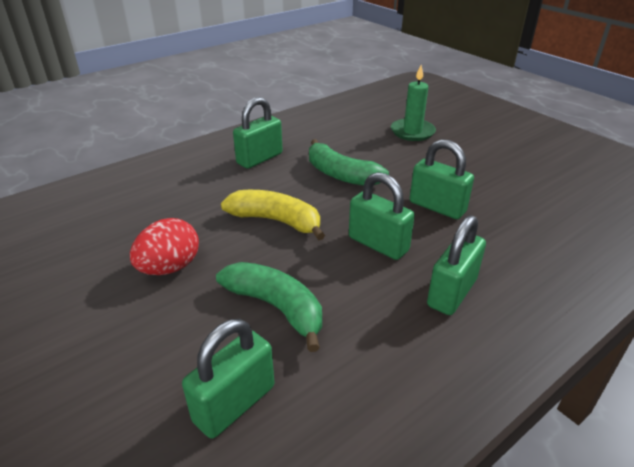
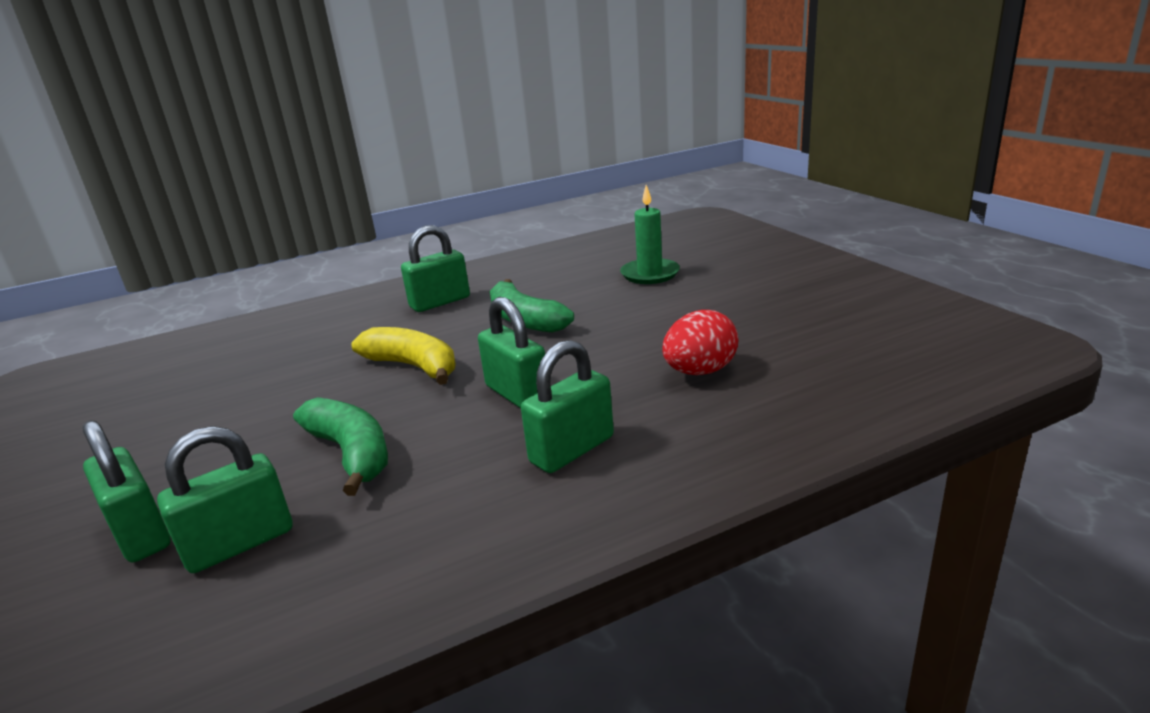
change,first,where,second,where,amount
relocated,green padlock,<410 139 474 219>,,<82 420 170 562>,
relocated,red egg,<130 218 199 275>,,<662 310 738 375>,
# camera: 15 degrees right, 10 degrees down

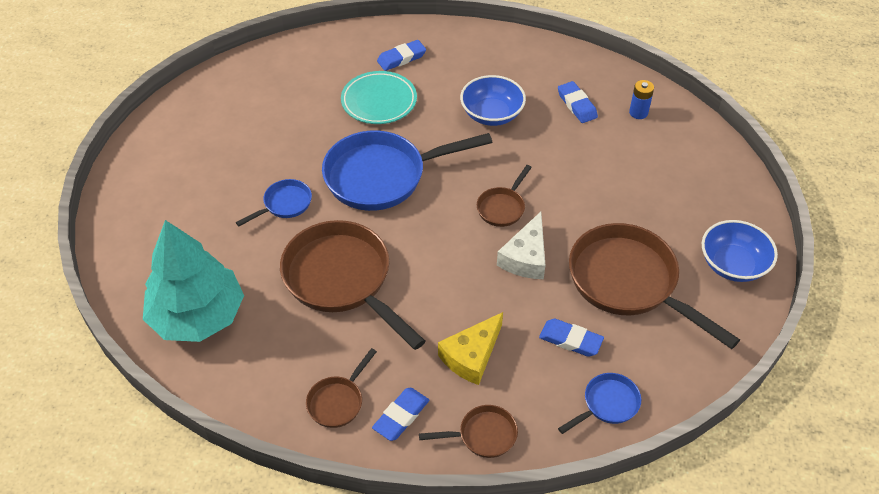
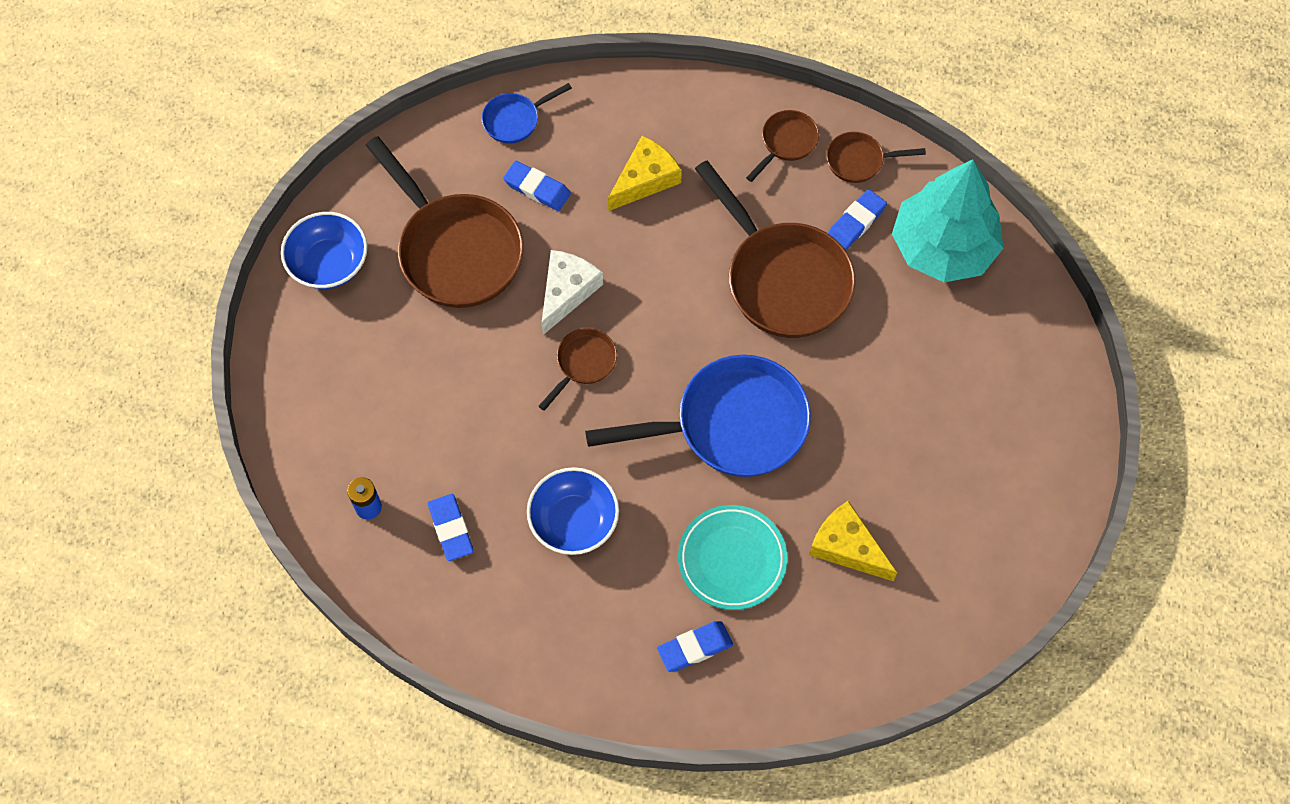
change,first,where,second,where,amount
appeared,,,yellow cheese,<809 501 897 581>,
relocated,brown pan,<419 405 518 458>,,<827 132 926 183>,
relocated,blue eraser,<372 388 429 441>,,<828 189 887 250>,
missing,blue pan,<236 179 312 226>,,,
# camera: 175 degrees left, 15 degrees up

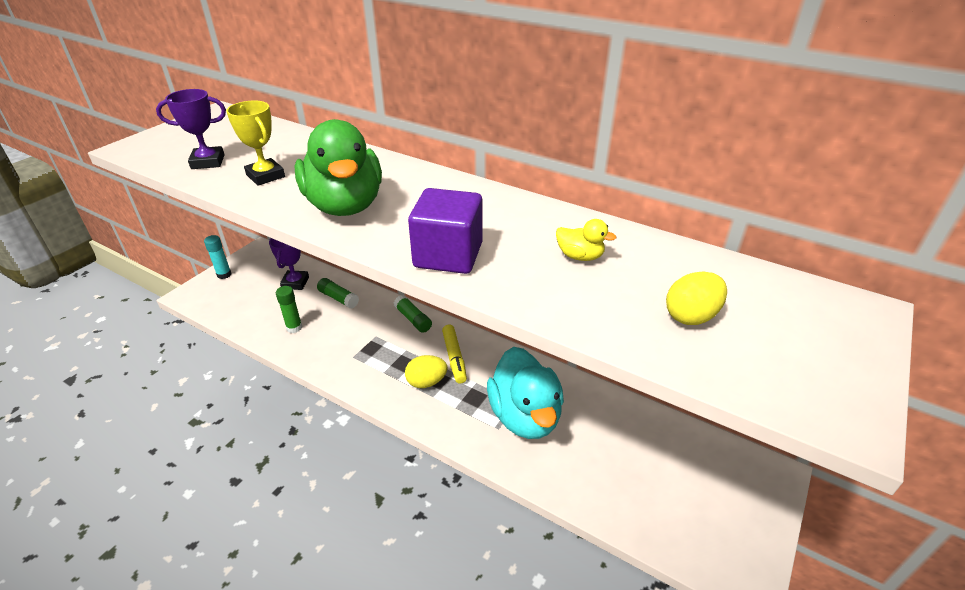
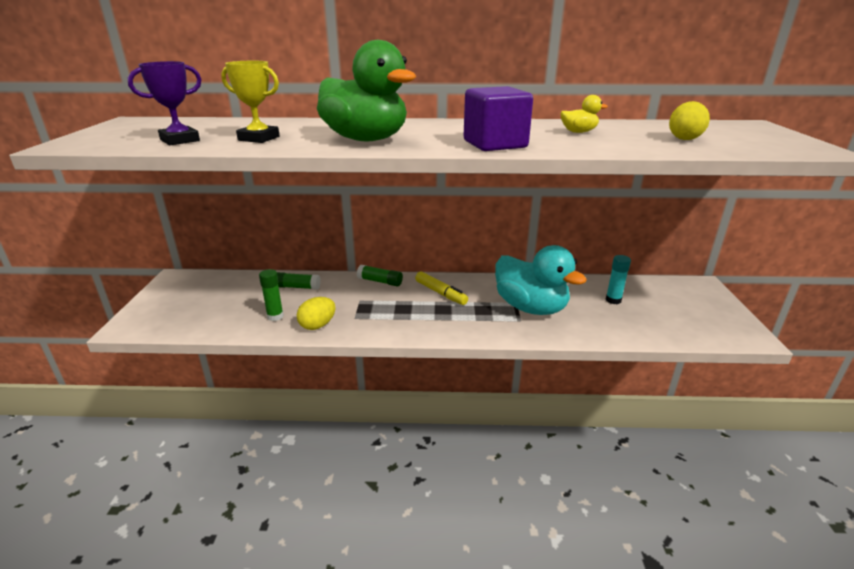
change,first,where,second,where,amount
relocated,yellow egg,<405 355 447 388>,,<297 297 336 330>,
relocated,turquoise glue stick,<204 235 231 279>,,<606 255 631 304>,
missing,purple trophy,<269 238 309 290>,,,
# camera: 30 degrees left, 10 degrees down

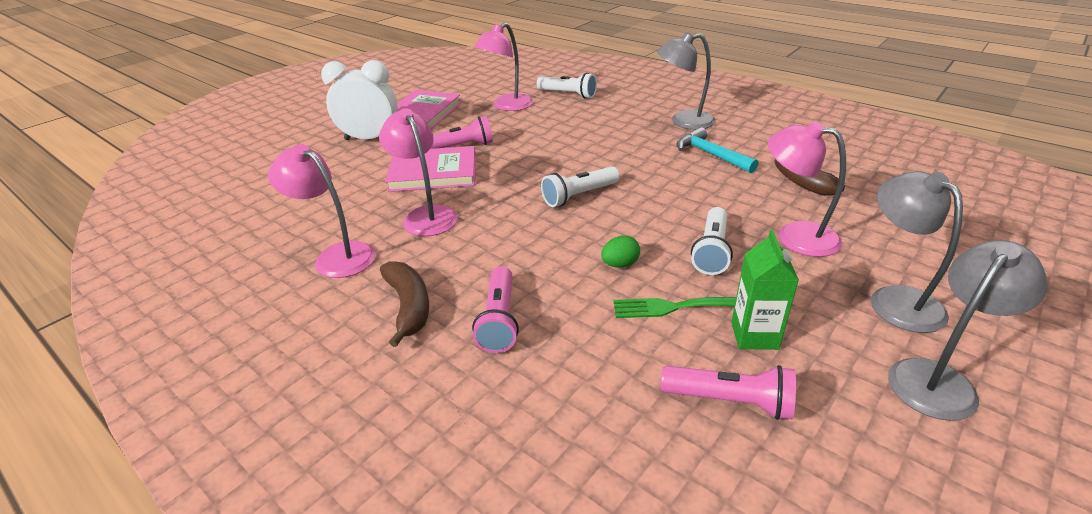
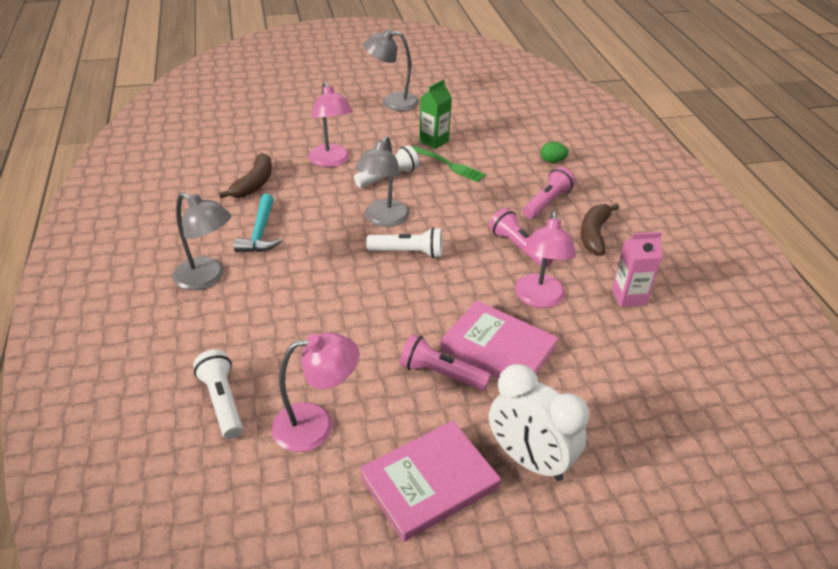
change,first,where,second,where,amount
relocated,grey lamp,<871 171 963 333>,,<355 136 410 227>,
relocated,pink flashlight,<661 365 796 420>,,<489 208 553 268>,
relocated,green egg,<601 236 640 268>,,<540 142 569 163>,
exchanged,pink lamp,<268 144 376 278>,pink carton,<612 232 662 307>,
# camera: 145 degrees left, 5 degrees up

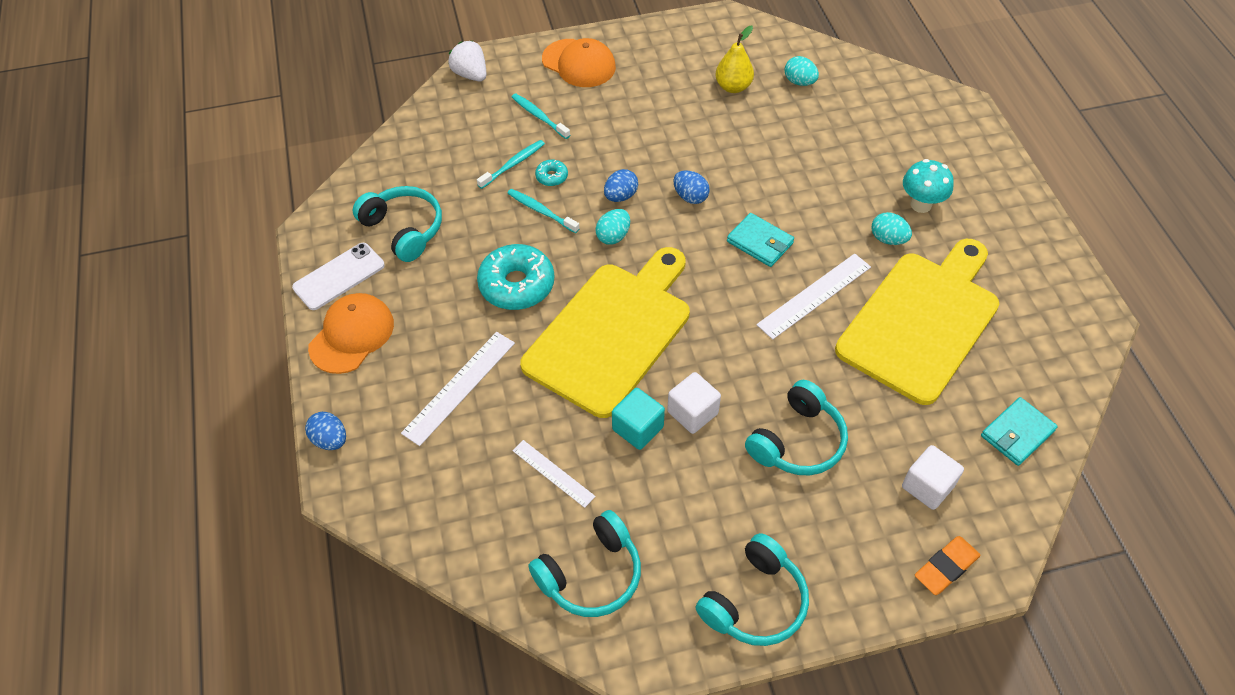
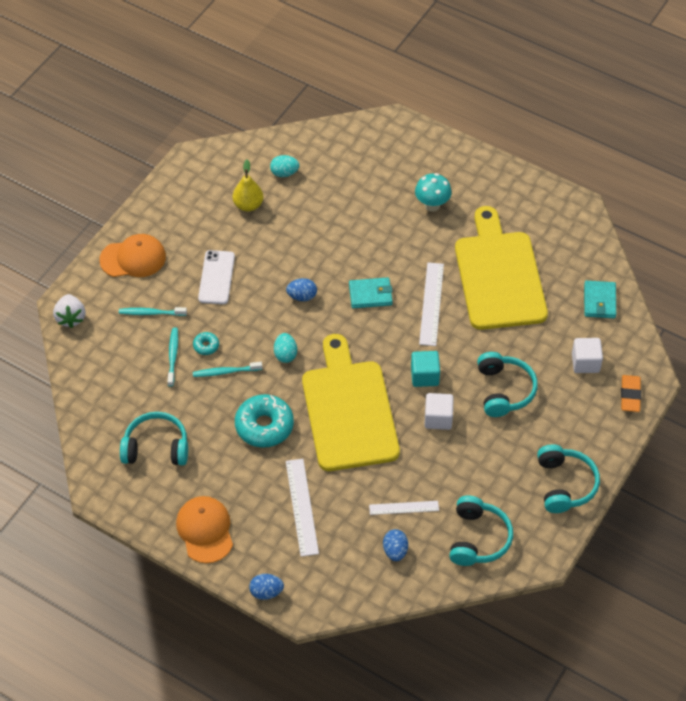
change,first,where,second,where,amount
spun,white strawberry,<448 40 486 81>,,<53 294 85 328>,105 degrees counterclockwise
relocated,white phone,<292 243 385 310>,,<198 250 235 304>,
relocated,blue egg,<604 169 638 202>,,<383 529 408 561>,
relocated,turquoise cube,<612 388 665 450>,,<411 351 440 387>,
missing,turquoise egg,<872 212 912 245>,,,
# camera: 45 degrees left, 0 degrees up

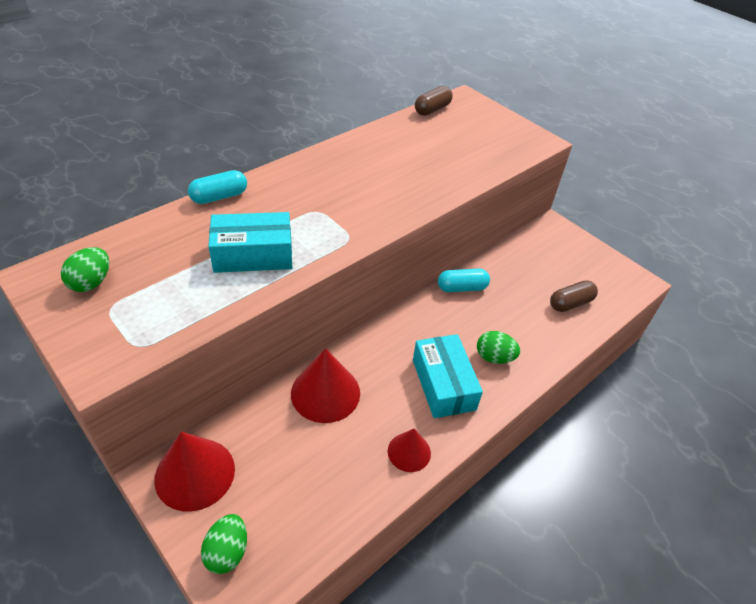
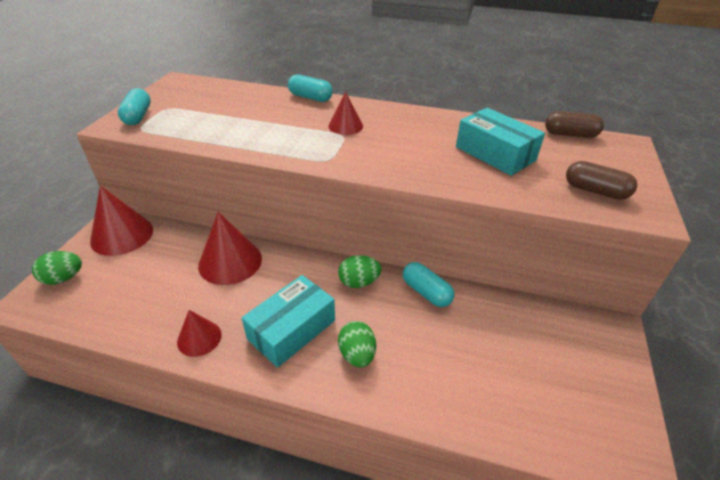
change,first,where,second,where,amount
appeared,,,turquoise capsule,<118 88 151 125>,
appeared,,,red cone,<329 92 363 135>,
relocated,green egg,<61 247 109 292>,,<338 255 381 288>,
relocated,turquoise box,<208 212 292 273>,,<456 108 545 176>,
relocated,brown capsule,<550 280 598 312>,,<566 161 637 200>,
# camera: 60 degrees right, 5 degrees down

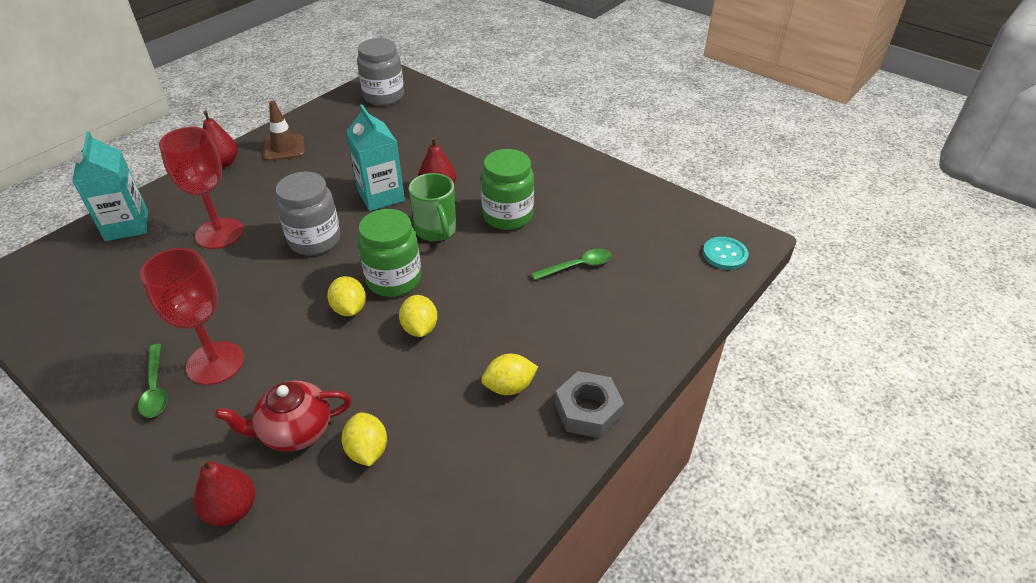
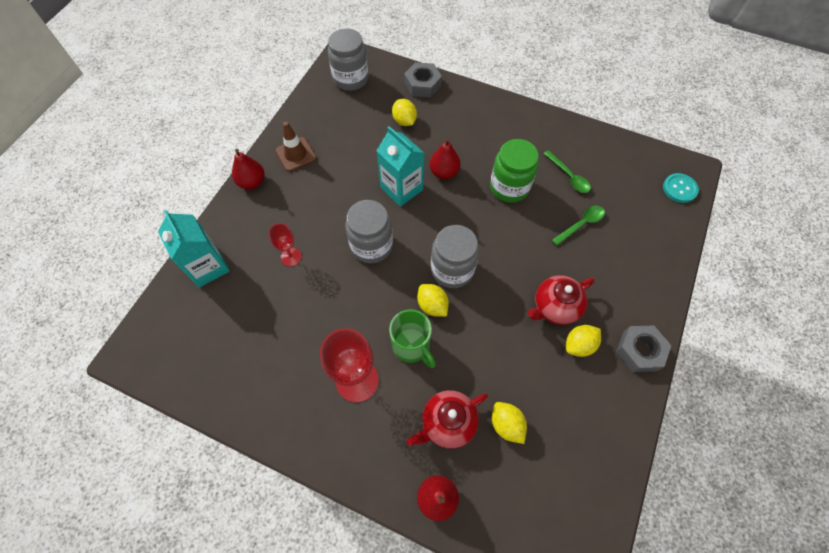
change,first,where,second,where,amount
size,red goblet,<159 127 244 249>,,<269 223 302 266>,x0.54
relocated,green mug,<409 173 456 242>,,<389 309 436 368>,
relocated,yellow lemon,<399 295 437 337>,,<392 99 417 126>,
appeared,,,grey nut,<404 62 442 97>,
colour,green jar,<358 209 421 297>,grey jar,<431 225 479 288>,
appeared,,,red teapot,<528 275 595 325>,
relocated,green spoon,<138 344 167 418>,,<543 150 591 193>,
# camera: 15 degrees left, 20 degrees up

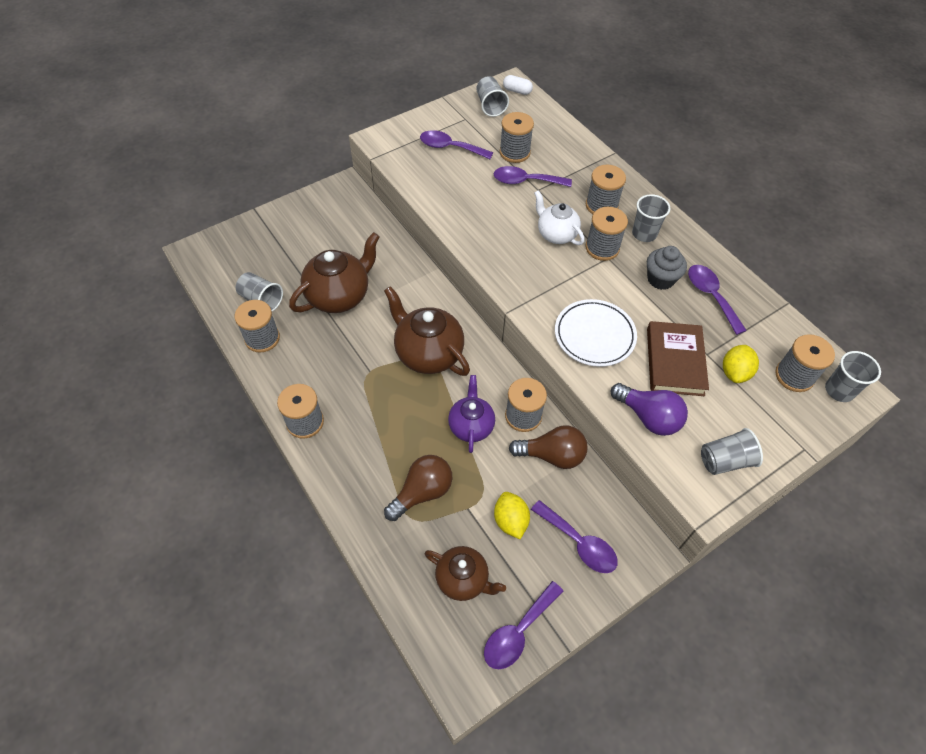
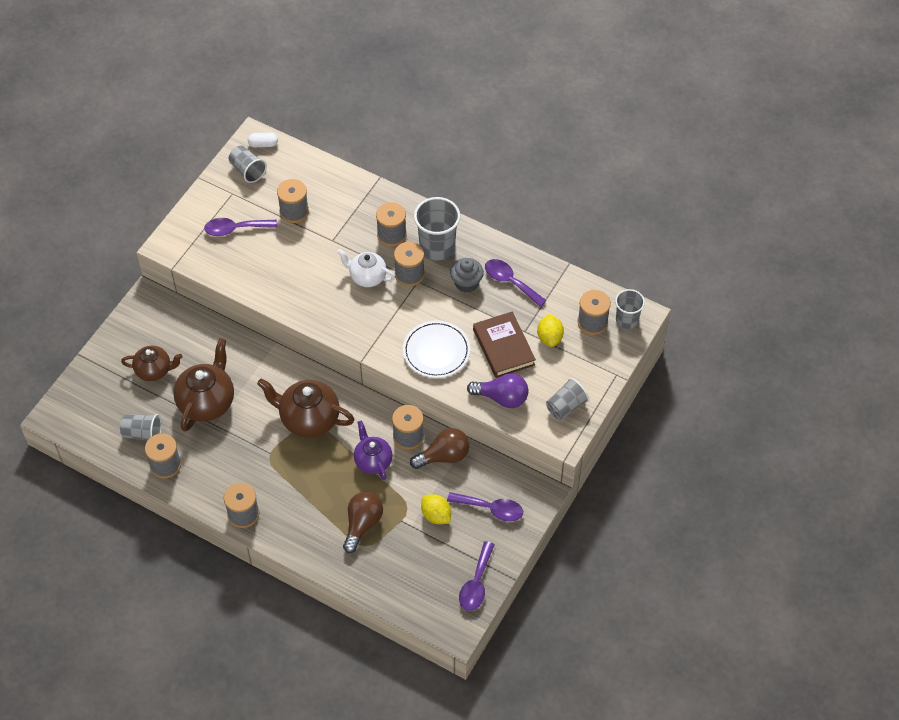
change,first,where,second,where,amount
relocated,brown teapot,<424 546 506 601>,,<121 346 183 381>,
size,grey cup,<632 194 670 242>,,<414 197 460 261>,x1.60
missing,purple spoon,<494 166 572 187>,,,
# camera: 25 degrees left, 0 degrees up

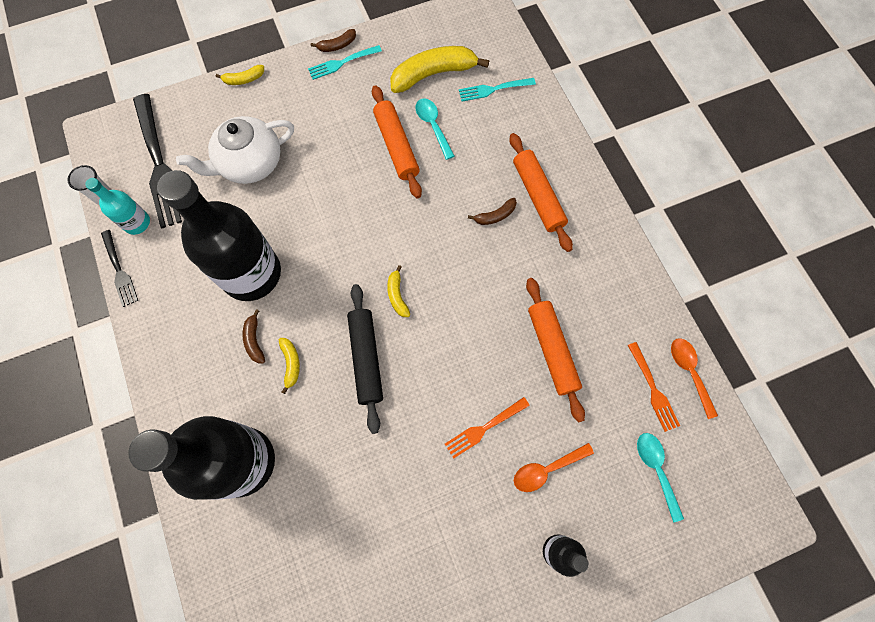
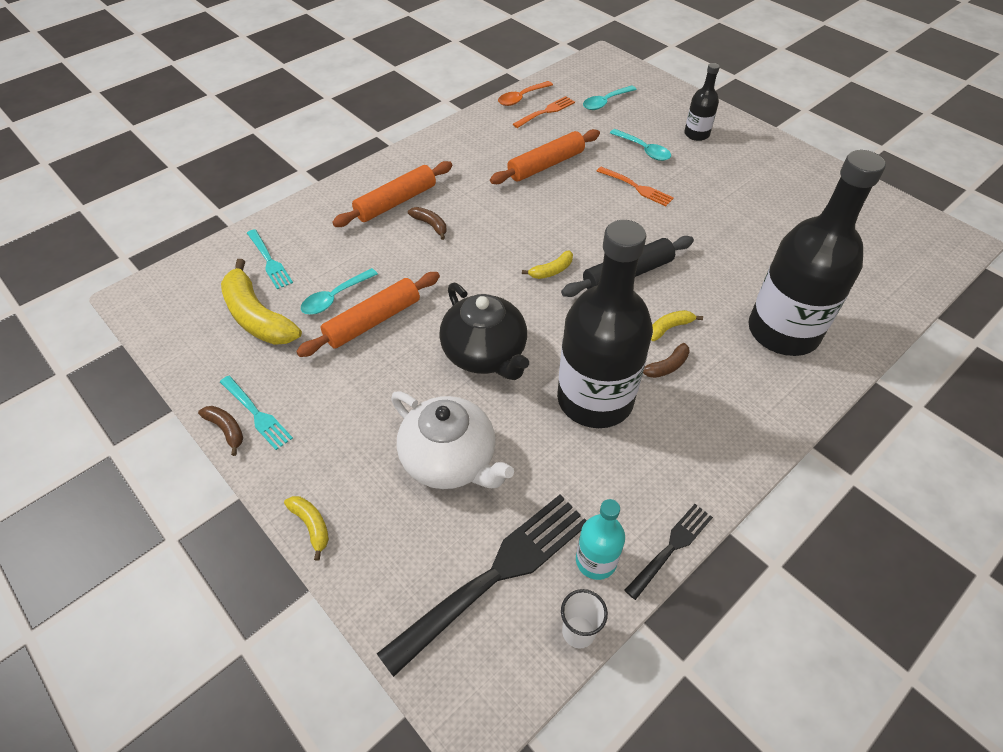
change,first,where,second,where,amount
appeared,,,black teapot,<439 283 529 380>,
colour,orange spoon,<514 443 594 492>,turquoise spoon,<610 129 671 161>,
# camera: 110 degrees left, 20 degrees down

